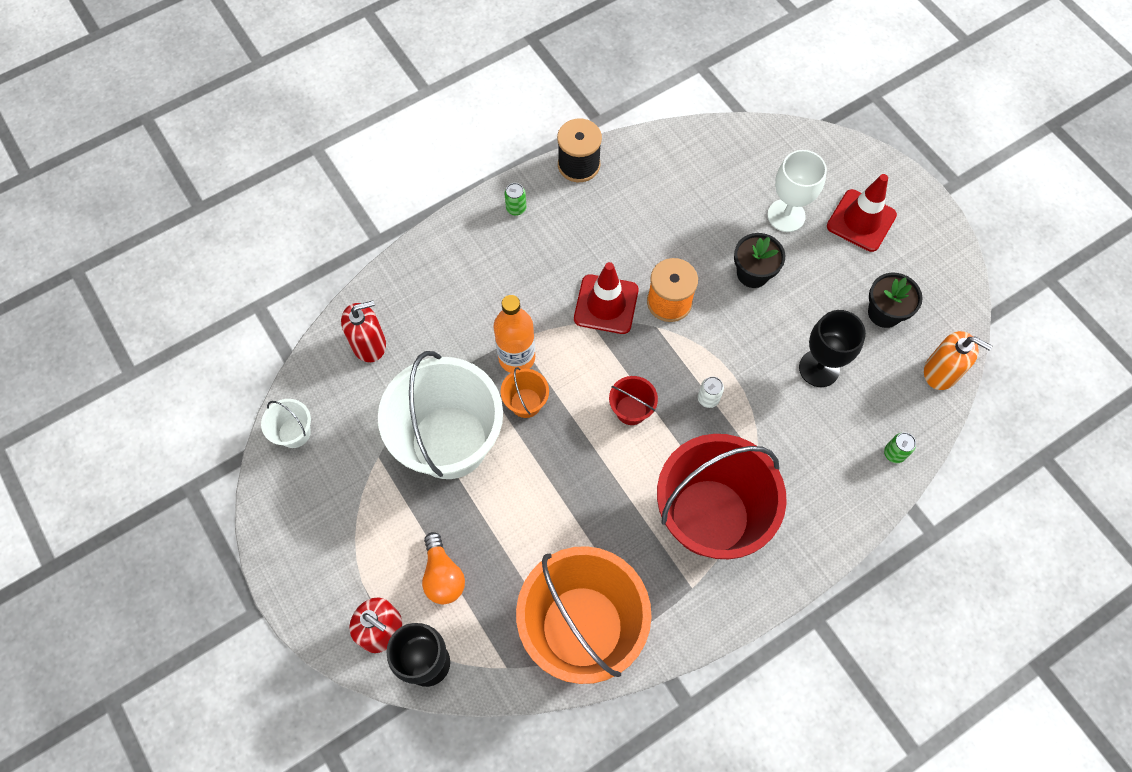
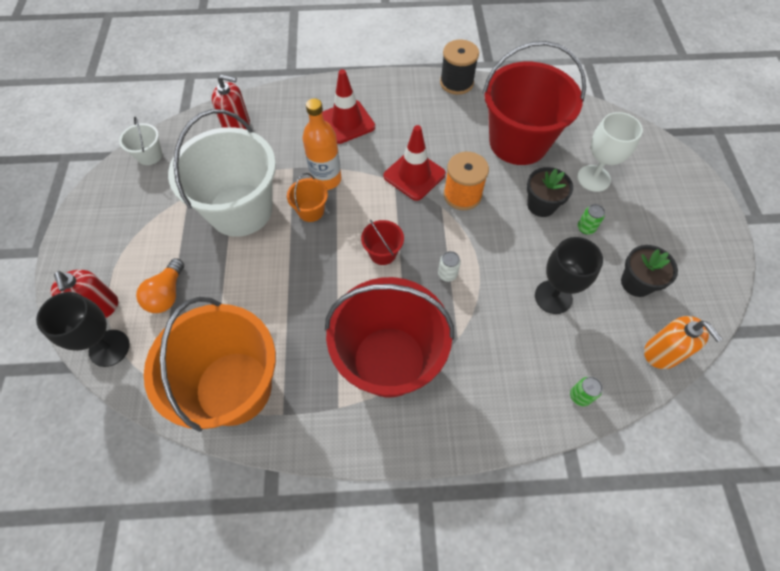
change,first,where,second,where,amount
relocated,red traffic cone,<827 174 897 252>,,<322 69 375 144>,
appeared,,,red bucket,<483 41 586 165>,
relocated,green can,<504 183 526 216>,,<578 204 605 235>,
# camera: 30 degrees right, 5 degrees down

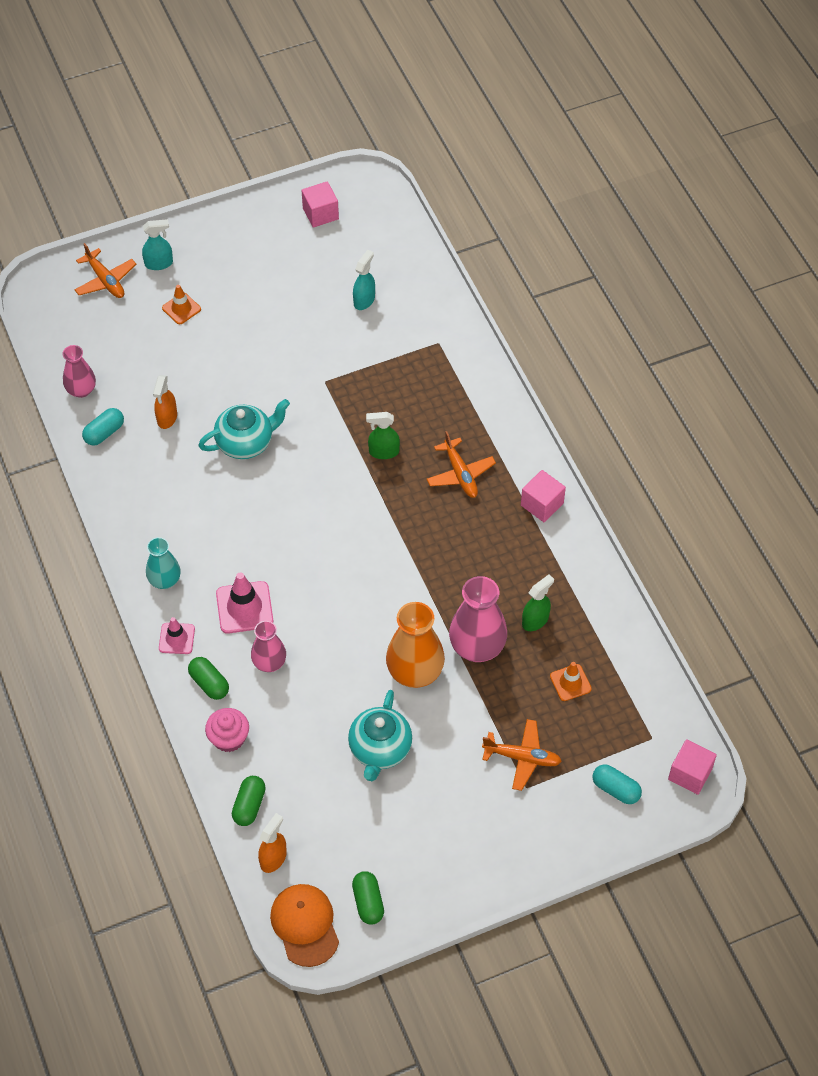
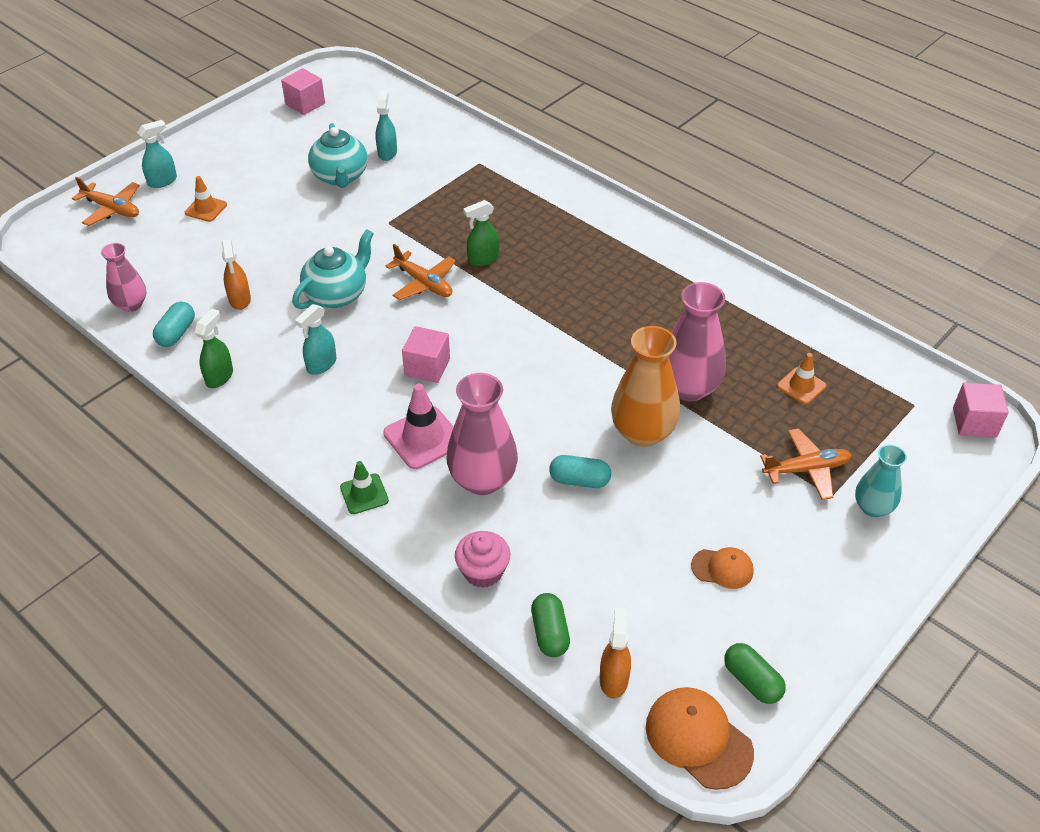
change,first,where,second,where,amount
relocated,green spray bottle,<522 574 554 631>,,<194 309 233 388>,
appeared,,,turquoise spray bottle,<295 304 336 375>,
relocated,turquoise teapot,<348 690 412 781>,,<308 123 367 188>,
colour,pink traffic cone,<159 617 195 654>,green traffic cone,<340 461 389 514>,
relocated,orange plane,<426 431 496 498>,,<386 244 456 300>,
relocated,pink cube,<521 470 566 522>,,<402 326 450 383>,
size,pink vase,<251 621 286 672>,,<447 373 518 495>,x1.64
relocated,turquoise capsule,<592 764 642 804>,,<549 455 611 488>,
appeared,,,orange cap,<691 547 754 589>,
relocated,turquoise vase,<146 537 181 589>,,<855 444 907 517>,
missing,green capsule,<188 657 229 700>,,,
# camera: 25 degrees left, 10 degrees down

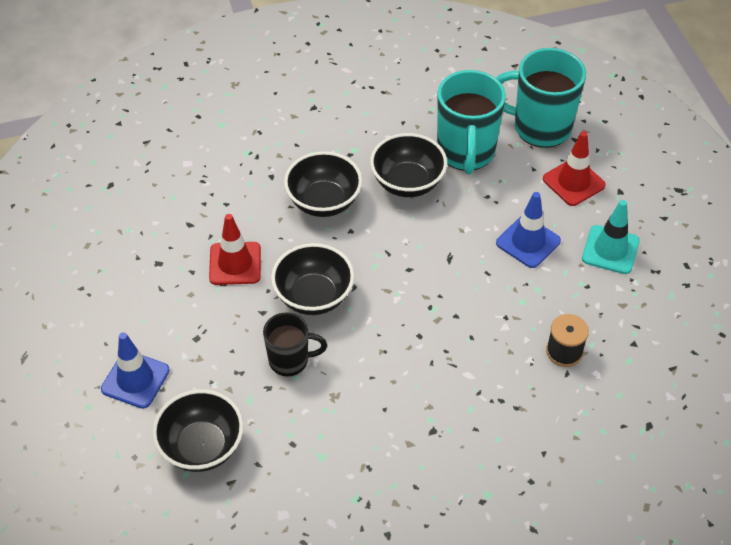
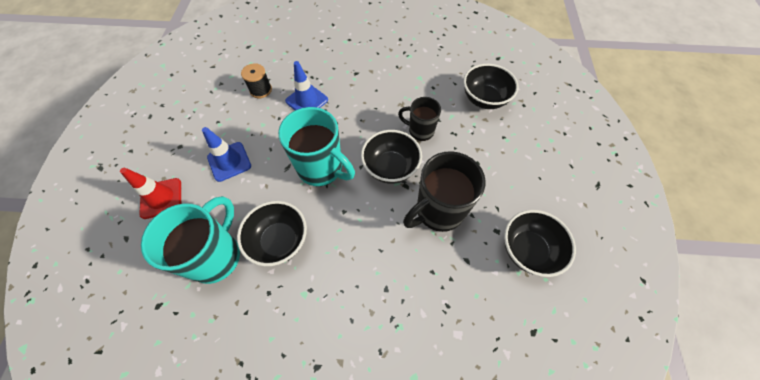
change,first,where,second,where,amount
relocated,turquoise mug,<496 48 586 148>,,<278 107 355 186>,
relocated,blue traffic cone,<101 332 170 409>,,<285 61 328 110>,
exchanged,red traffic cone,<209 214 261 285>,black mug,<403 151 486 232>,
relocated,black bowl,<284 151 362 217>,,<504 210 576 277>,
missing,turquoise traffic cone,<582 200 640 274>,,,
# camera: 160 degrees left, 10 degrees up

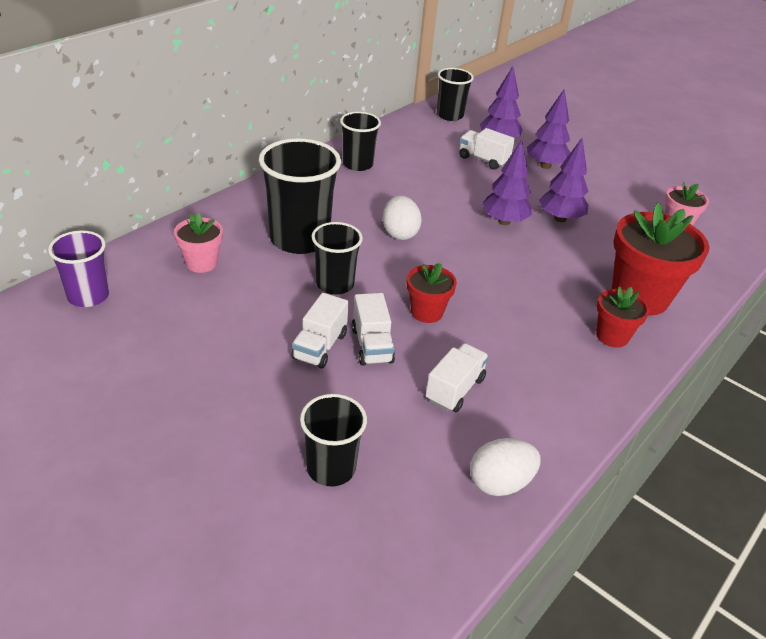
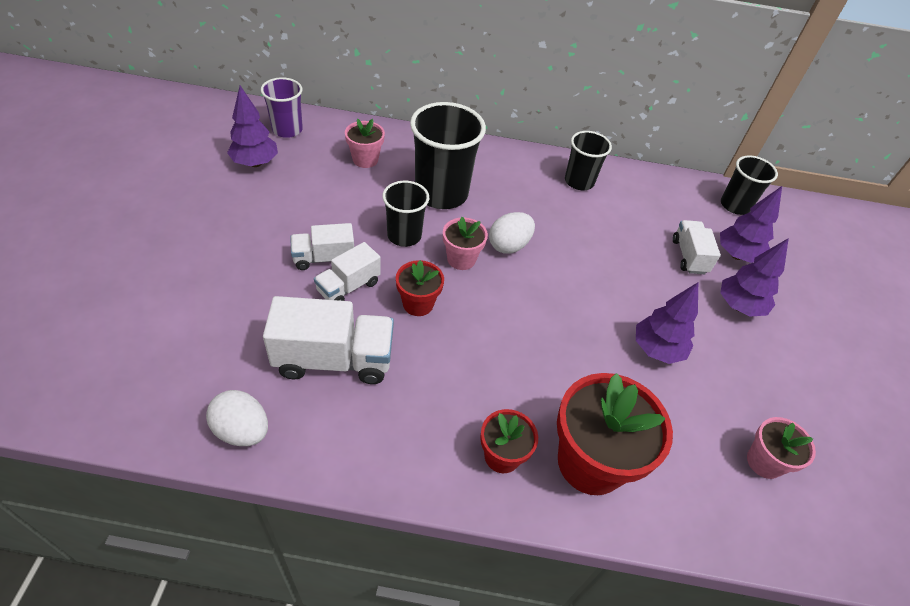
change,first,where,second,where,amount
relocated,purple tree,<482 139 532 225>,,<227 86 278 167>,
size,white truck,<425 343 489 412>,,<263 296 394 384>,x1.68
appeared,,,pink flower pot,<443 217 488 270>,
missing,black cup,<300 394 367 486>,,,
# camera: 55 degrees right, 10 degrees up

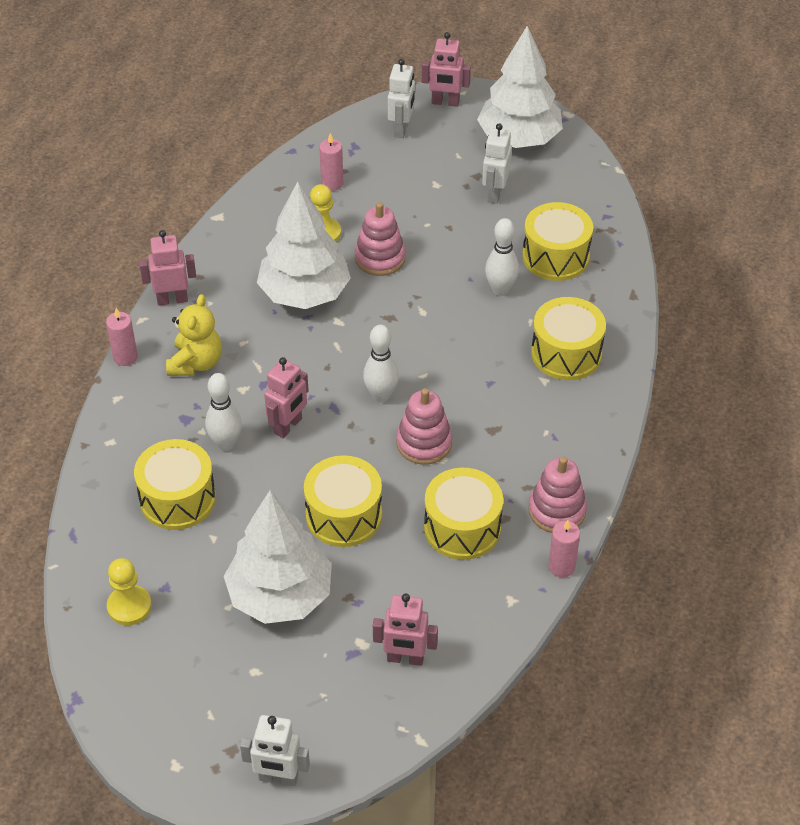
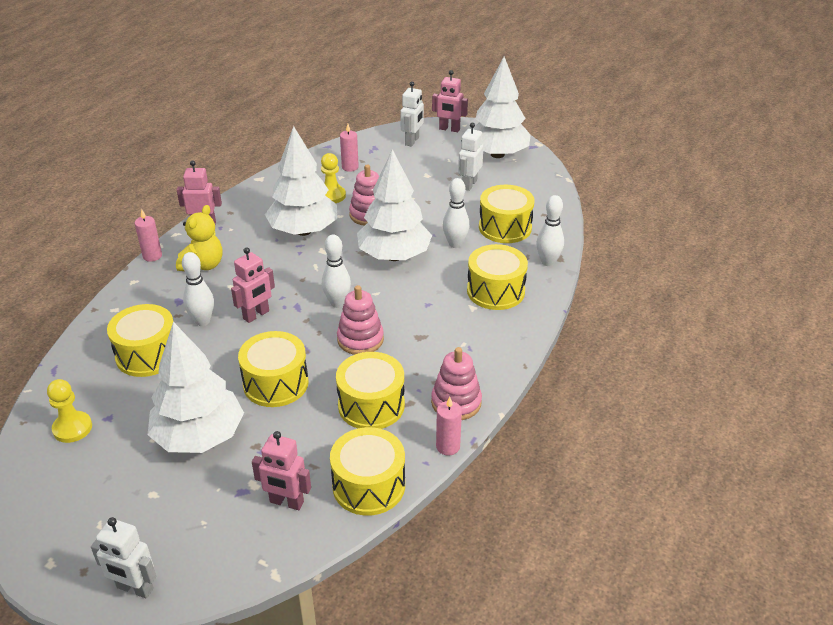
change,first,where,second,where,amount
appeared,,,yellow drum,<330 427 405 516>,
appeared,,,white tree,<357 149 432 261>,
appeared,,,white bowling pin,<536 195 564 266>,
# camera: 10 degrees right, 10 degrees down

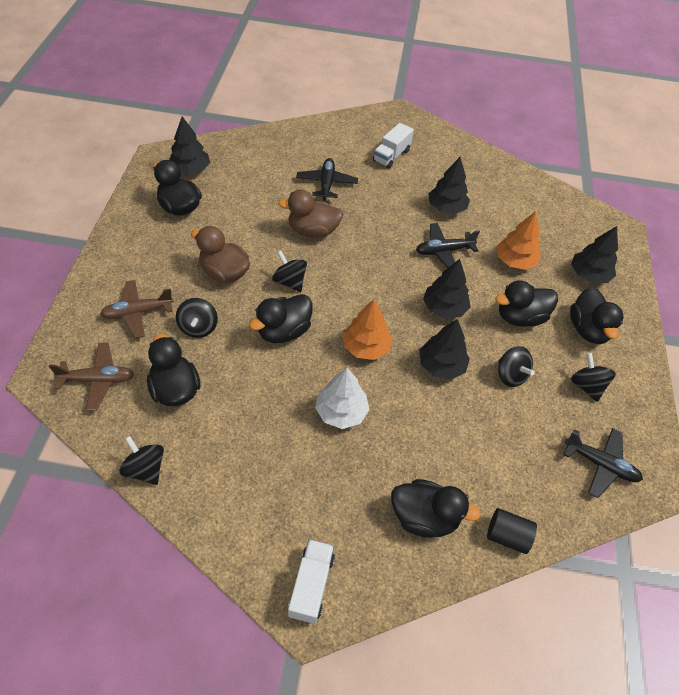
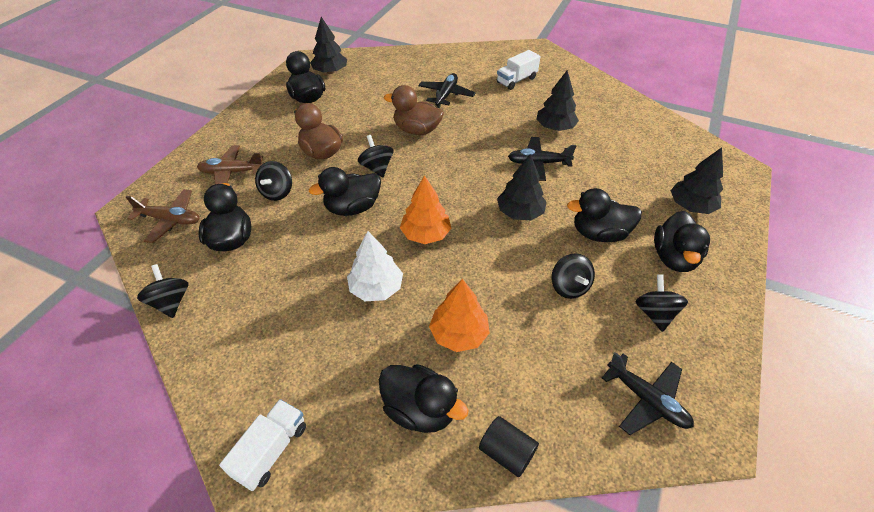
change,first,where,second,where,amount
relocated,orange tree,<497 211 541 270>,,<429 279 490 352>,
missing,black tree,<419 319 470 380>,,,
# camera: 20 degrees right, 5 degrees down

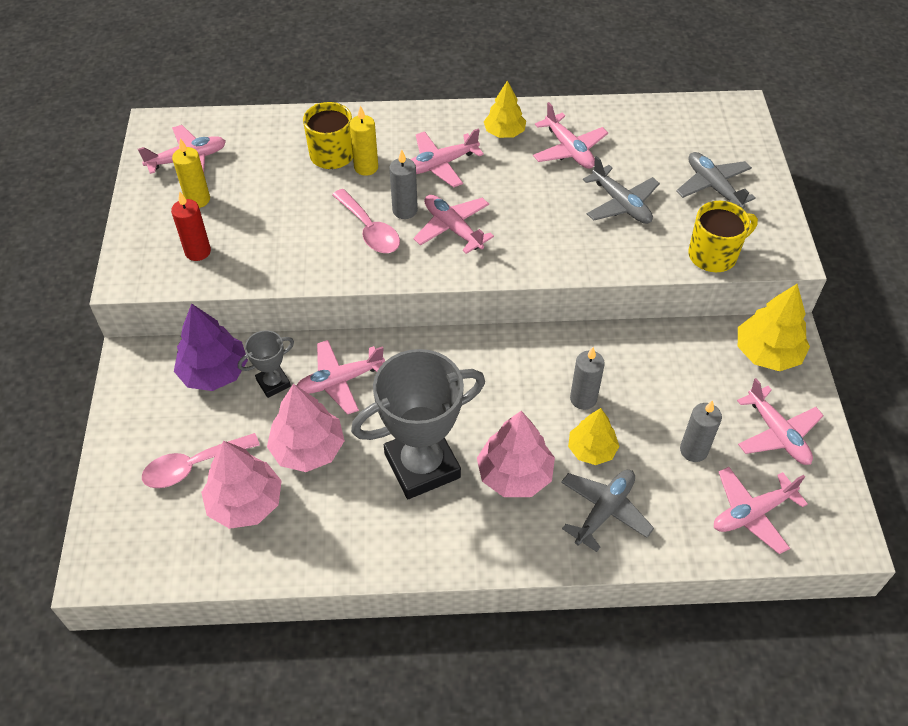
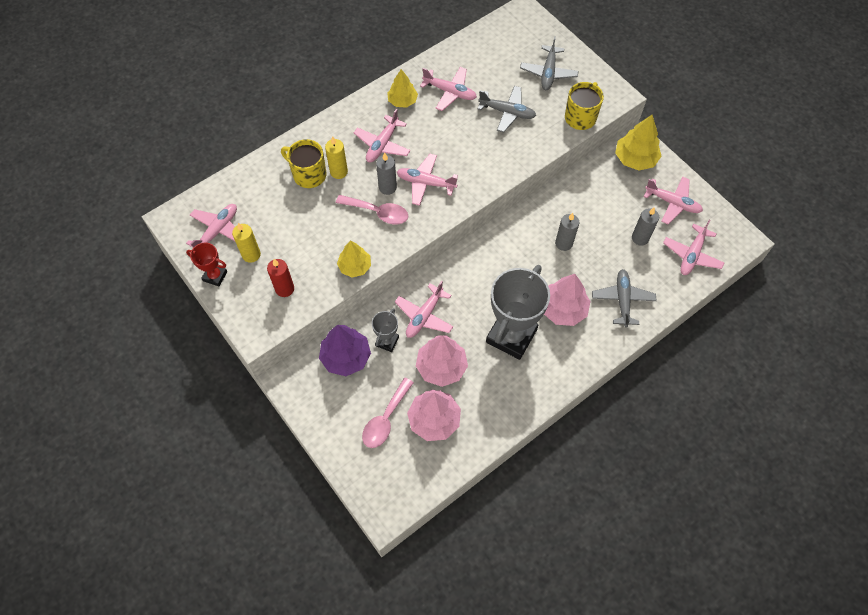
change,first,where,second,where,amount
appeared,,,red trophy,<186 243 227 286>,
relocated,yellow tree,<568 408 619 465>,,<337 240 371 278>,
spun,grey plane,<676 152 756 209>,,<520 36 579 90>,105 degrees counterclockwise
# camera: 35 degrees left, 10 degrees up

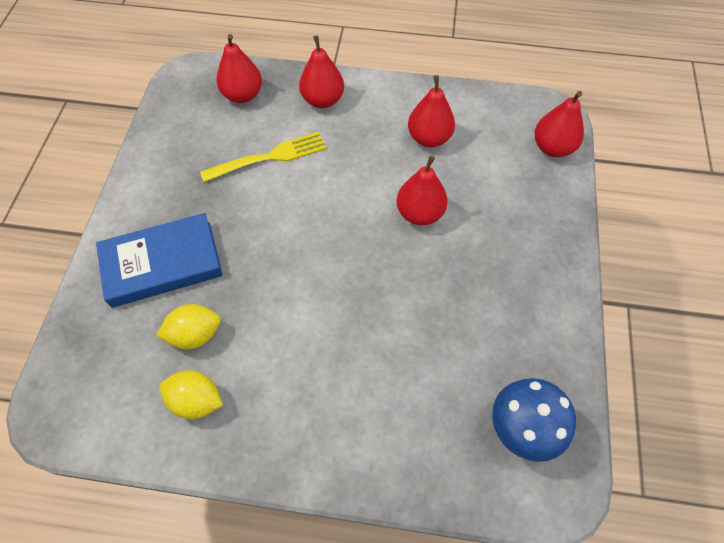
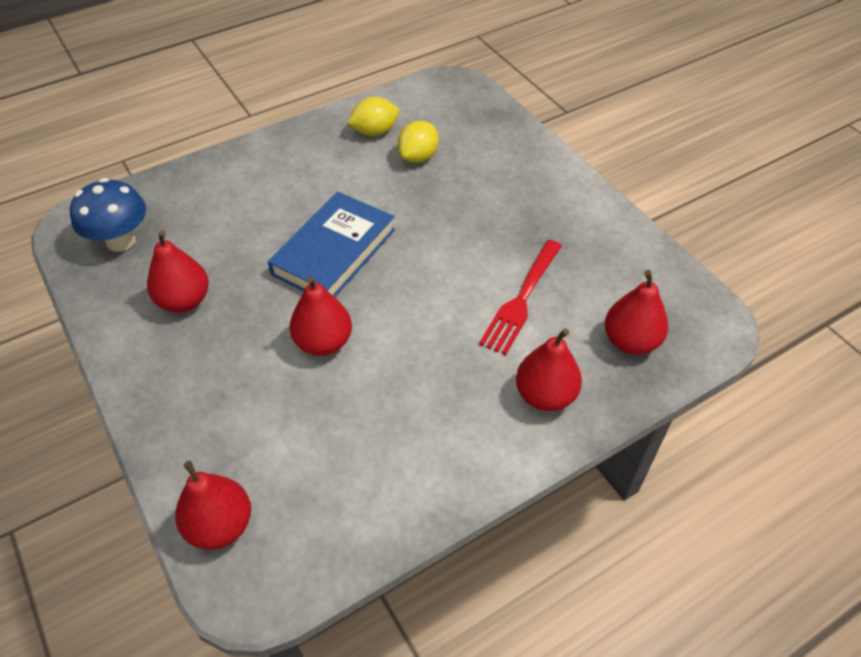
change,first,where,second,where,amount
relocated,red pear,<408 75 455 147>,,<147 230 209 312>,
relocated,blue book,<96 213 223 308>,,<268 192 395 297>,
colour,yellow fork,<200 132 326 182>,red fork,<479 240 562 355>,
# camera: 140 degrees right, 10 degrees down

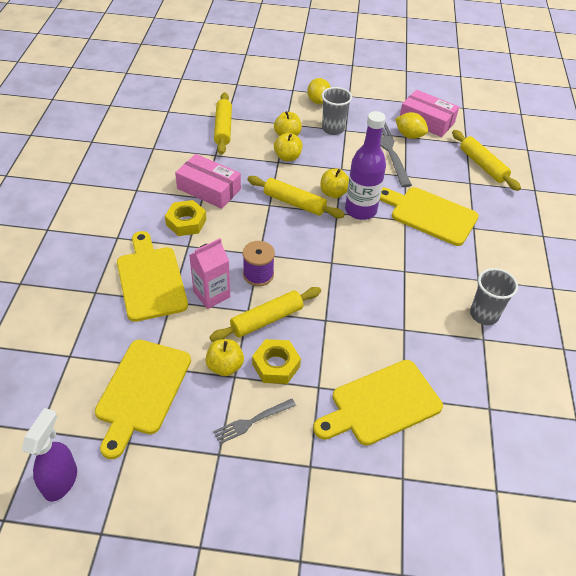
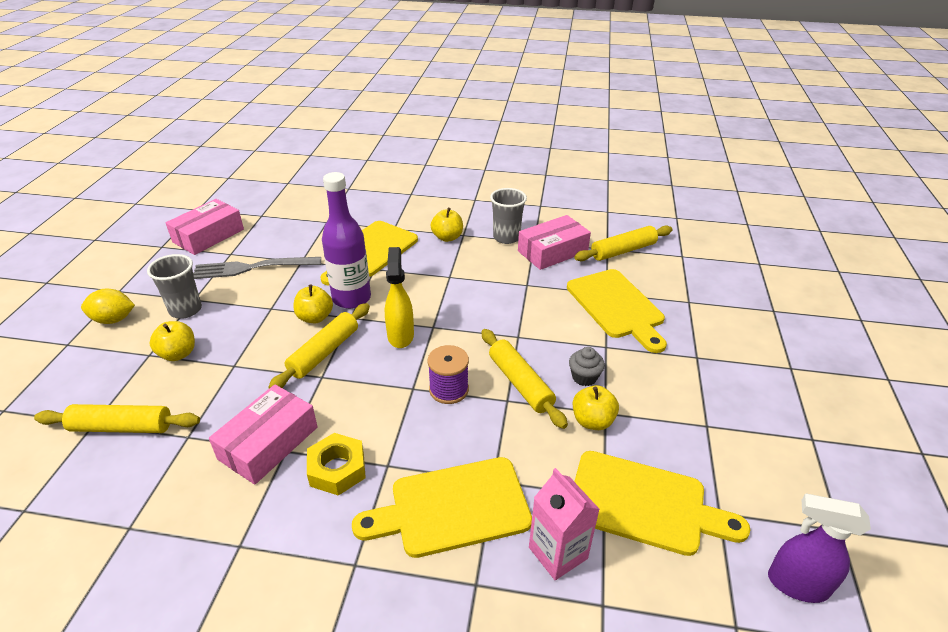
change,first,where,second,where,amount
appeared,,,yellow spray bottle,<385 247 414 348>,
relocated,yellow apple,<274 133 303 161>,,<431 208 463 242>,
appeared,,,pink box,<518 215 591 270>,
relocated,pink carton,<189 238 230 309>,,<529 468 600 580>,
exchanged,yellow nut,<252 339 301 384>,grey cupcake,<569 347 605 386>,
relocated,yellow rolling pin,<452 130 521 191>,,<574 225 673 261>,
missing,grey fork,<213 399 296 444>,,,
missing,yellow lemon,<395 112 428 139>,,,
# camera: 85 degrees left, 10 degrees down

